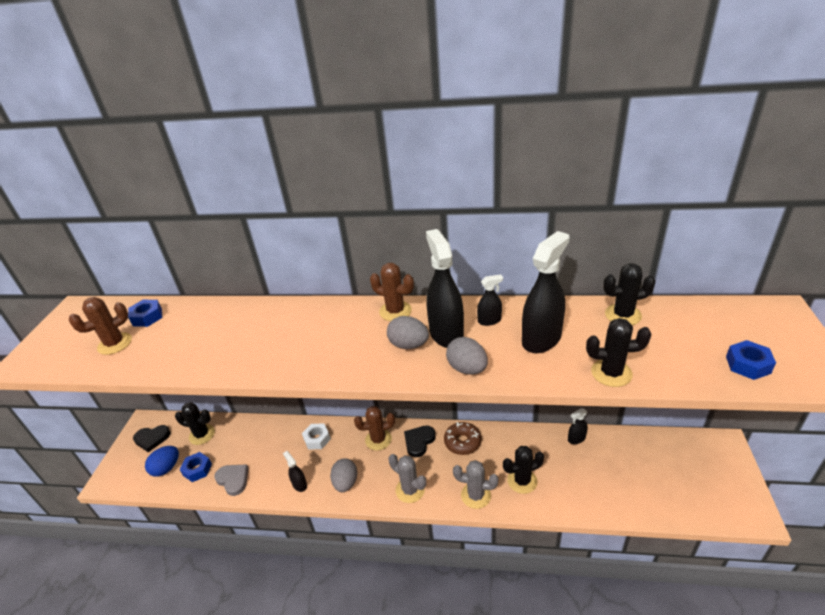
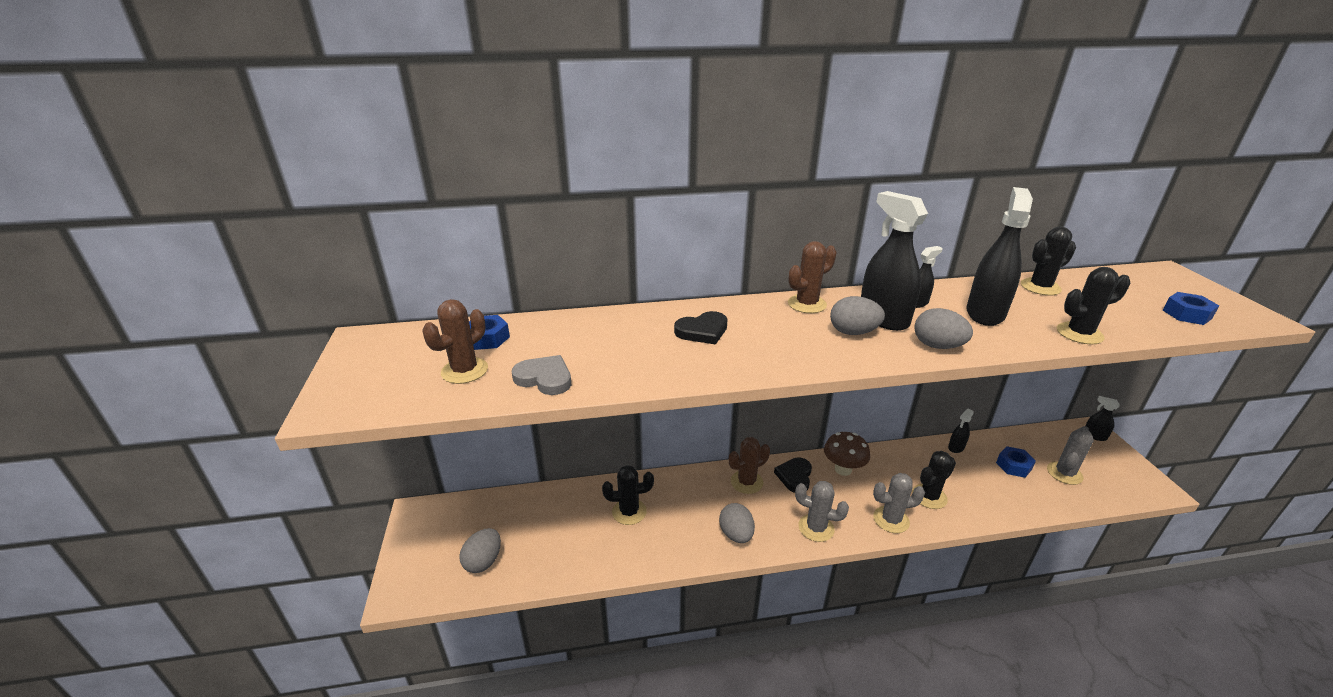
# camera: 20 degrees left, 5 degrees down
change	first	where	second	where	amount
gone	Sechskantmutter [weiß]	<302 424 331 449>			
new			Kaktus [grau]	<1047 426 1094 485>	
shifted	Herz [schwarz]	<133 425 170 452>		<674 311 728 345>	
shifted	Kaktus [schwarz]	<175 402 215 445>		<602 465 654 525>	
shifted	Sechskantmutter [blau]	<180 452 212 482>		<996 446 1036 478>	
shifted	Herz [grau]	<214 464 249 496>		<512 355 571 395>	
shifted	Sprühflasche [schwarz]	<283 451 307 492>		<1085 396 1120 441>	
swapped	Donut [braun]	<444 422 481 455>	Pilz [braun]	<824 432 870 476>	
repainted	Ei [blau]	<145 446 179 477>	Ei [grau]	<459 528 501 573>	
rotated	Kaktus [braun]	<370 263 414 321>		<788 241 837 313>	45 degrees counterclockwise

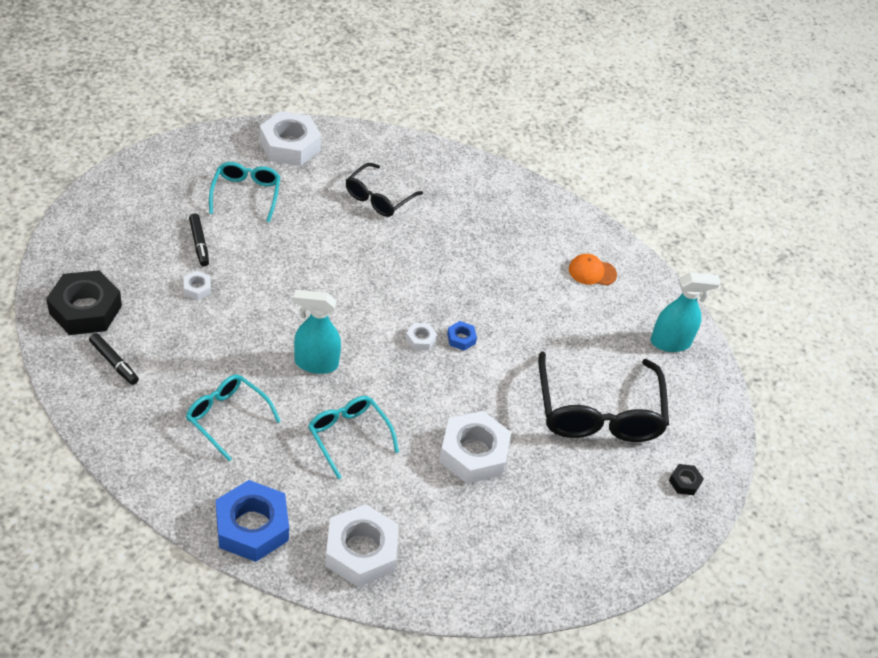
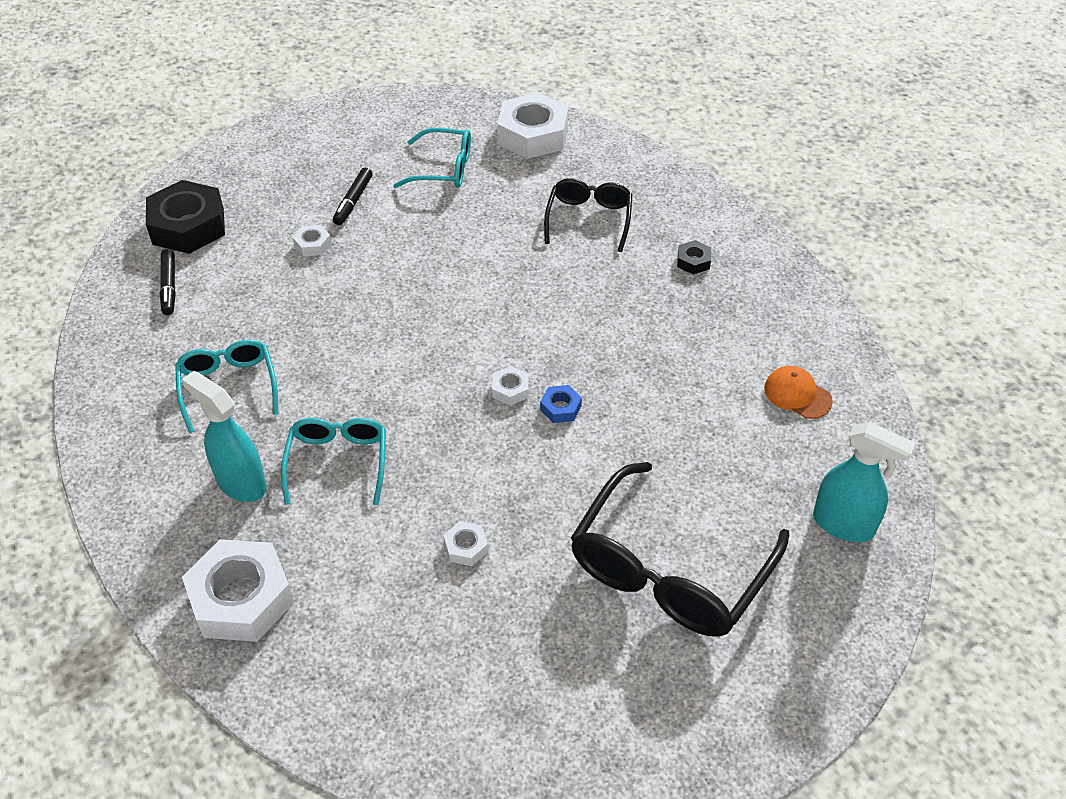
# camera: 40 degrees right, 0 degrees up
change	first	where	second	where	amount
gone	Sechskantmutter [blau]	<216 480 289 562>			
shifted	Sprühflasche [türkis]	<293 290 341 374>		<182 371 267 502>	
shifted	Sechskantmutter [schwarz]	<669 464 704 495>		<677 240 711 275>	
rotated	Brille [türkis]	<209 162 280 222>		<394 128 471 188>	60 degrees clockwise
rotated	Brille [schwarz]	<346 163 423 217>		<544 178 632 252>	120 degrees clockwise
scaled	Sechskantmutter [weiß]	<439 411 511 484>		<443 521 488 566>	x0.44

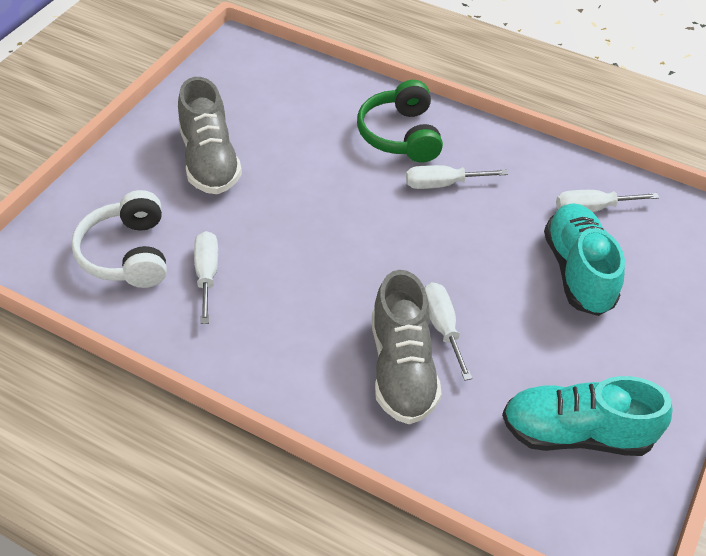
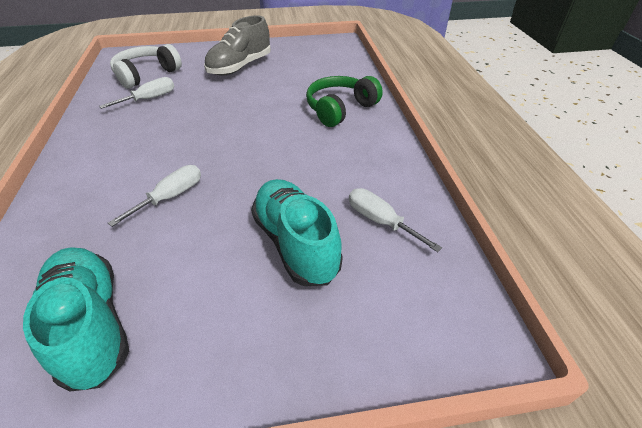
# camera: 55 degrees right, 5 degrees down
change	first	where	second	where	amount
gone	Schuh [grau]	<372 270 441 424>			
gone	Schraubenzieher [weiß]	<406 165 508 189>			
rotated	Schuh [türkis]	<544 203 625 316>		<251 179 343 286>	75 degrees counterclockwise

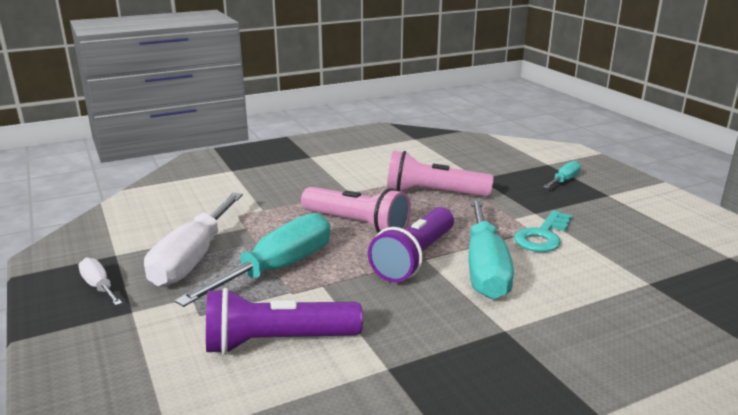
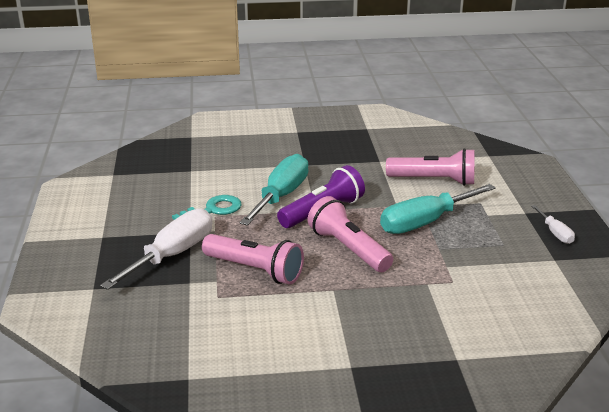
# camera: 160 degrees left, 5 degrees up
change	first	where	second	where	amount
gone	Schraubenzieher [türkis]	<543 161 581 188>			
shifted	Schraubenzieher [weiß]	<144 193 243 287>		<100 208 212 290>	
repainted	Taschenlampe [lila]	<206 288 363 355>	Taschenlampe [rosa]	<386 148 474 186>	

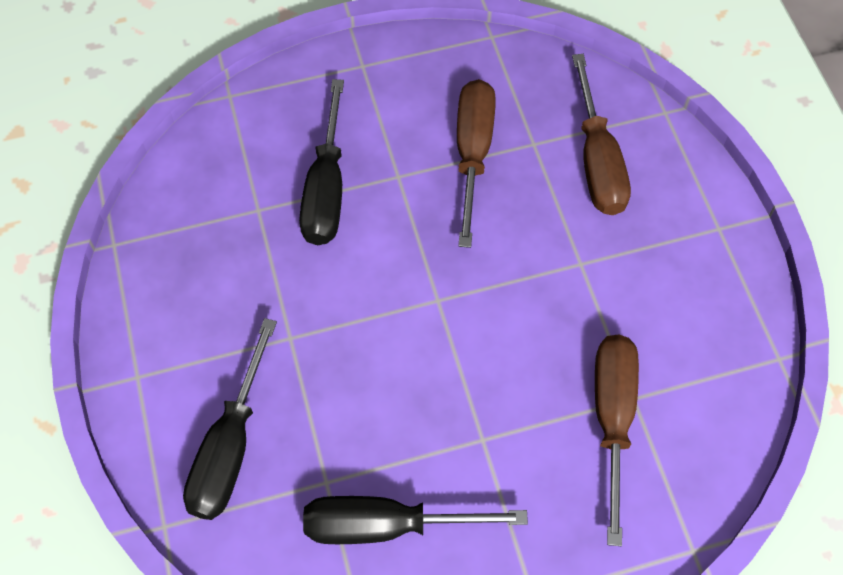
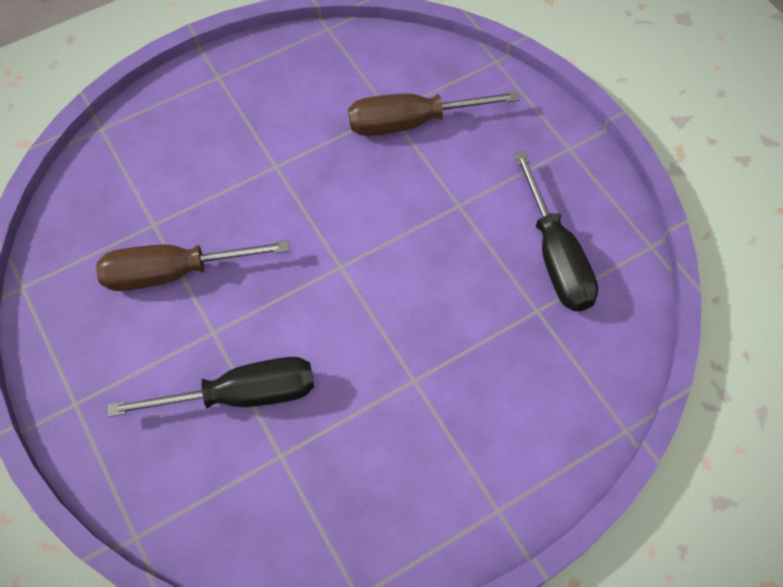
# camera: 105 degrees left, 0 degrees up
change	first	where	second	where	amount
gone	Schraubenzieher [schwarz]	<183 318 277 520>			
gone	Schraubenzieher [braun]	<572 54 631 215>			

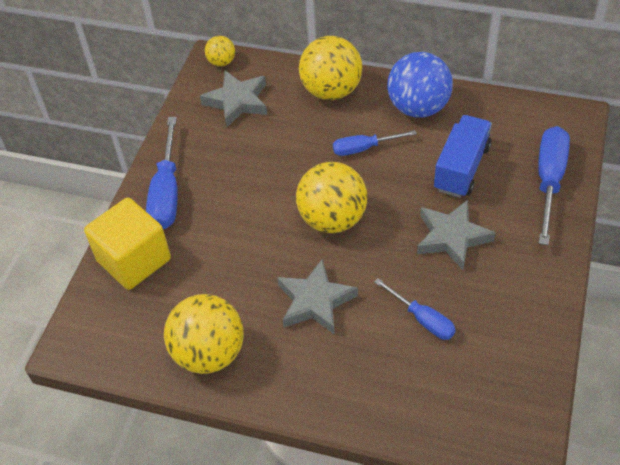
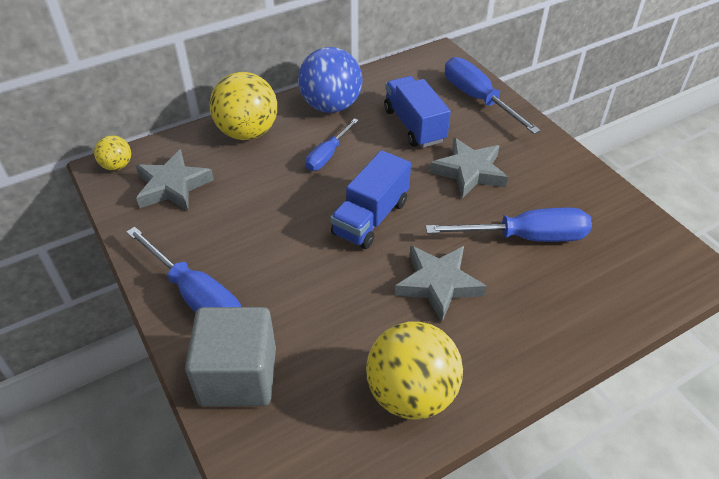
# camera: 50 degrees left, 5 degrees down
change	first	where	second	where	amount
swapped	Ball [gelb]	<296 162 367 233>	Lastwagen [blau]	<330 150 411 249>	
repainted	Kubus [gelb]	<84 197 171 290>	Kubus [grau]	<185 307 276 407>	
scaled	Schraubenzieher [blau]	<374 278 456 340>		<426 207 592 242>	x1.65

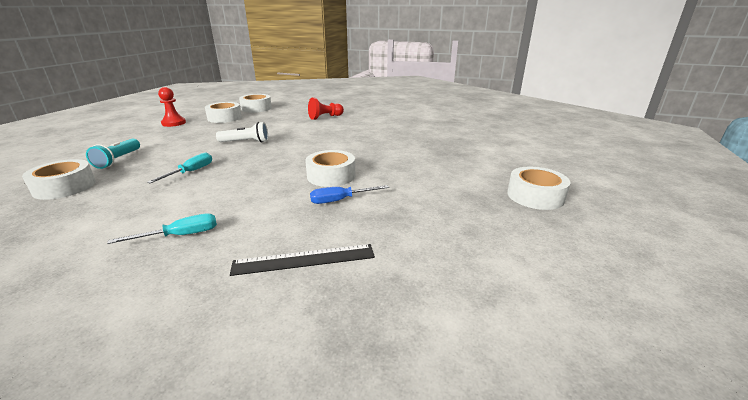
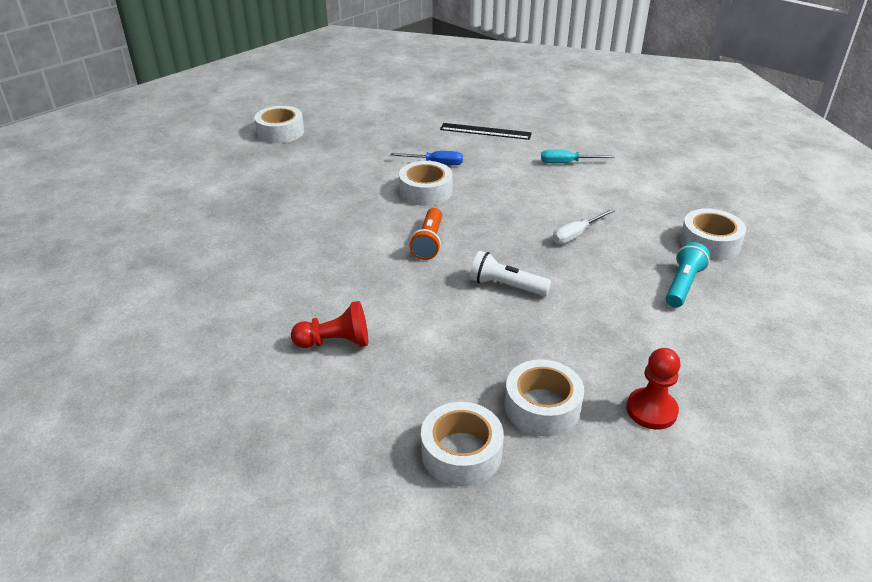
# camera: 155 degrees left, 10 degrees up
change	first	where	second	where	amount
new			Taschenlampe [orange]	<409 208 442 260>	
repainted	Schraubenzieher [türkis]	<147 152 212 183>	Schraubenzieher [weiß]	<553 209 615 244>	

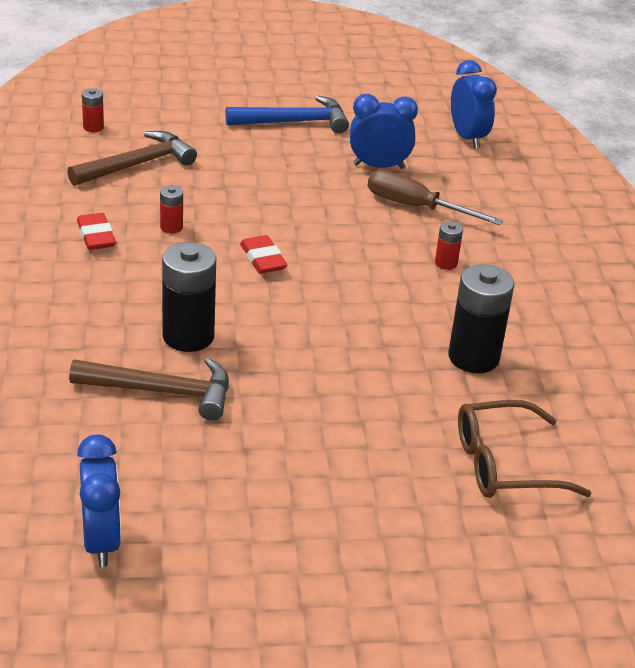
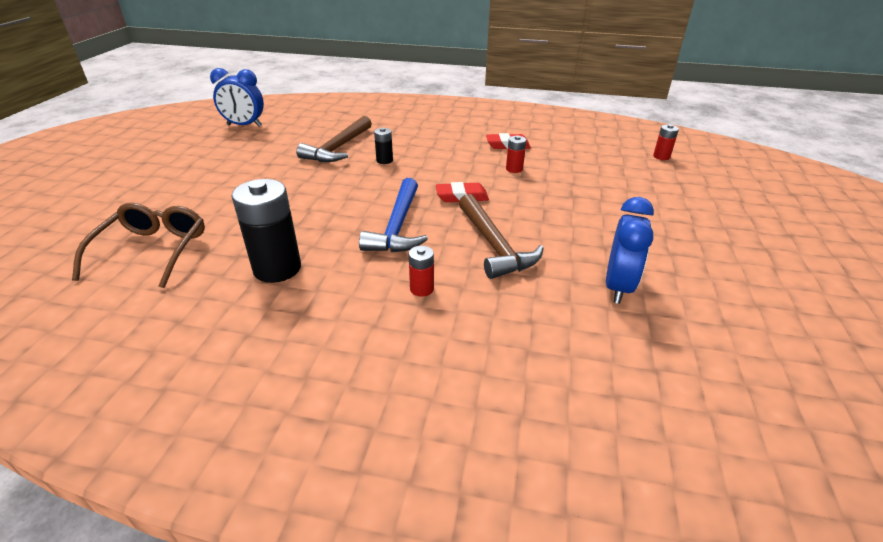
# camera: 110 degrees right, 0 degrees up
change	first	where	second	where	amount
gone	Schraubenzieher [braun]	<368 170 503 225>			
gone	Wecker [blau]	<451 60 497 149>			
shifted	Hammer [braun]	<67 131 197 186>		<459 194 544 279>	
shifted	Hammer [blau]	<225 96 349 133>		<359 178 428 253>	
scaled	Batterie [schwarz]	<162 242 216 352>		<374 127 393 164>	x0.49

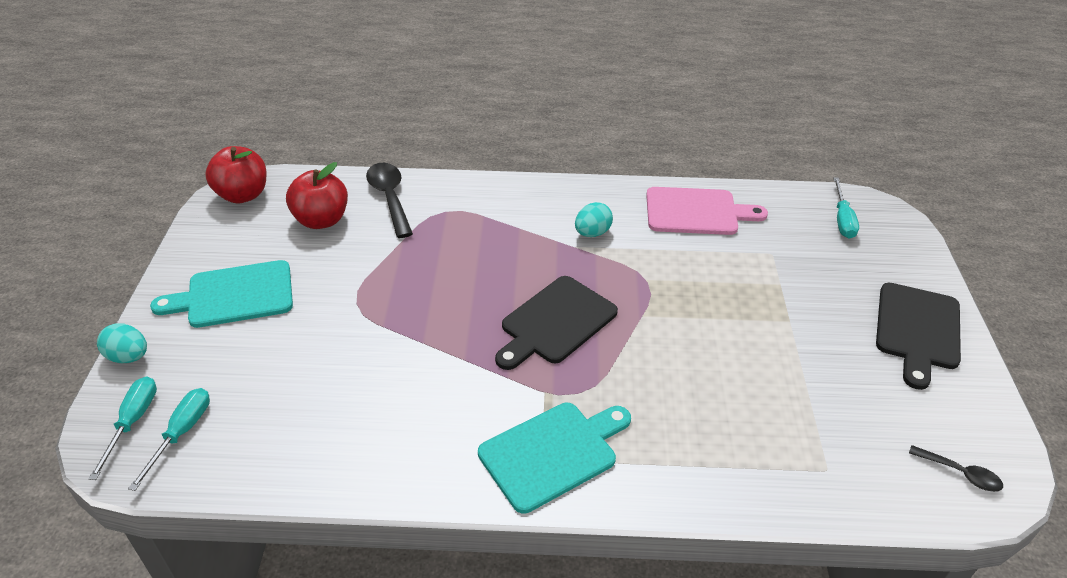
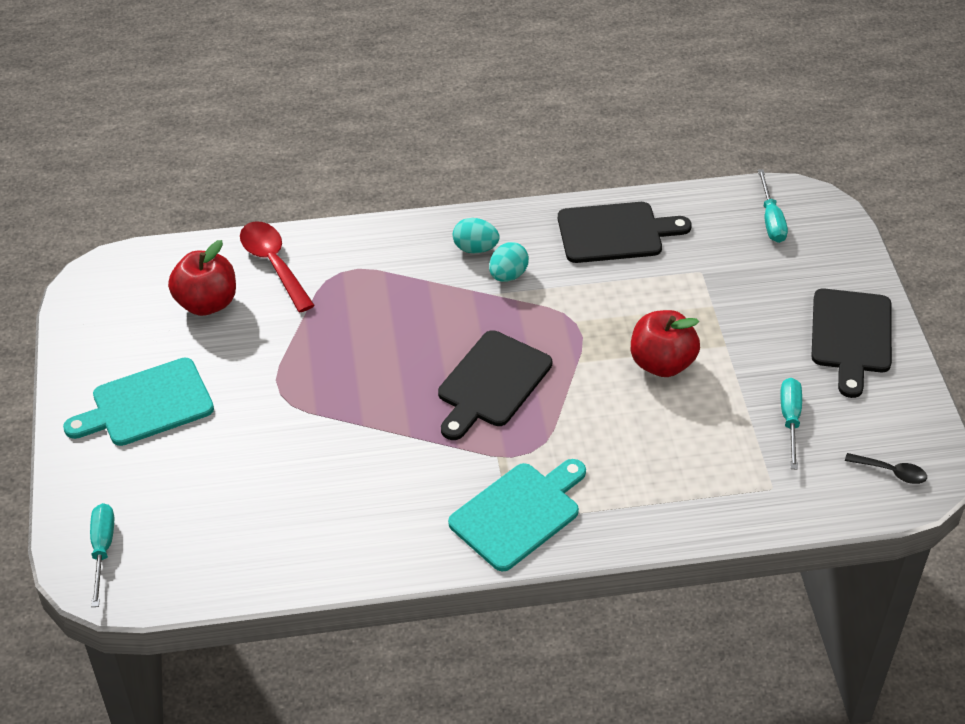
# camera: 10 degrees left, 5 degrees up
change	first	where	second	where	amount
shifted	Ei [türkis]	<97 323 147 363>		<453 218 500 253>	
shifted	Schraubenzieher [türkis]	<128 388 210 491>		<780 378 802 470>	
shifted	Apfel [rot]	<205 146 266 203>		<631 310 700 377>	
repainted	Löffel [schwarz]	<366 163 413 238>	Löffel [rot]	<240 221 315 312>	
repainted	Schneidebrett [rosa]	<646 187 768 235>	Schneidebrett [schwarz]	<558 202 692 263>	

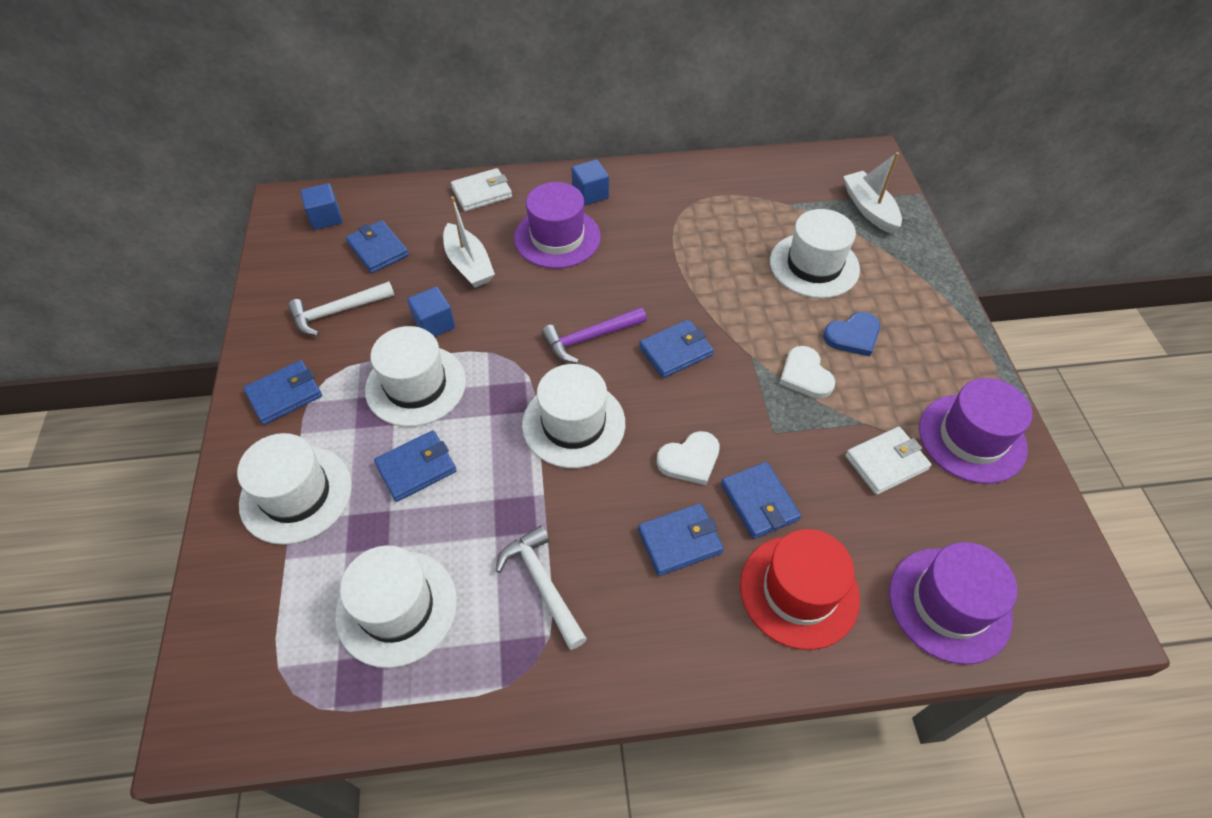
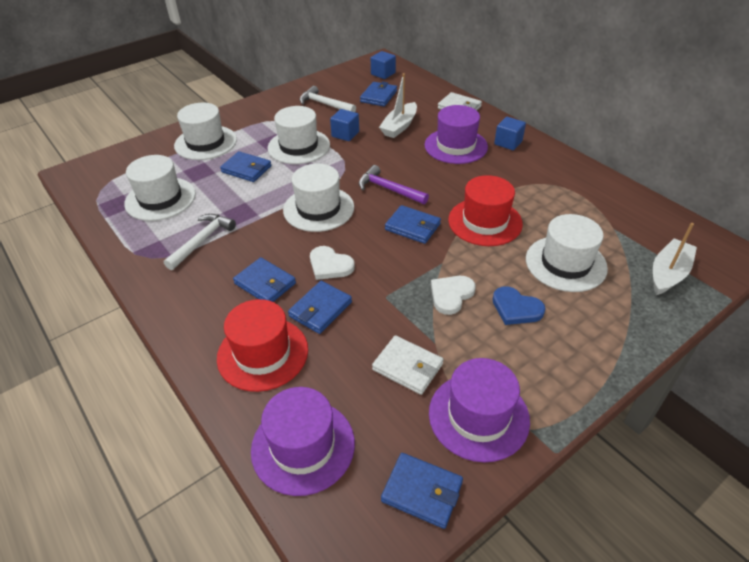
# camera: 60 degrees right, 10 degrees down
change	first	where	second	where	amount
new			Hut [rot]	<448 175 523 246>	
shifted	Geldbörse [blau]	<243 360 322 425>		<381 453 463 529>	

